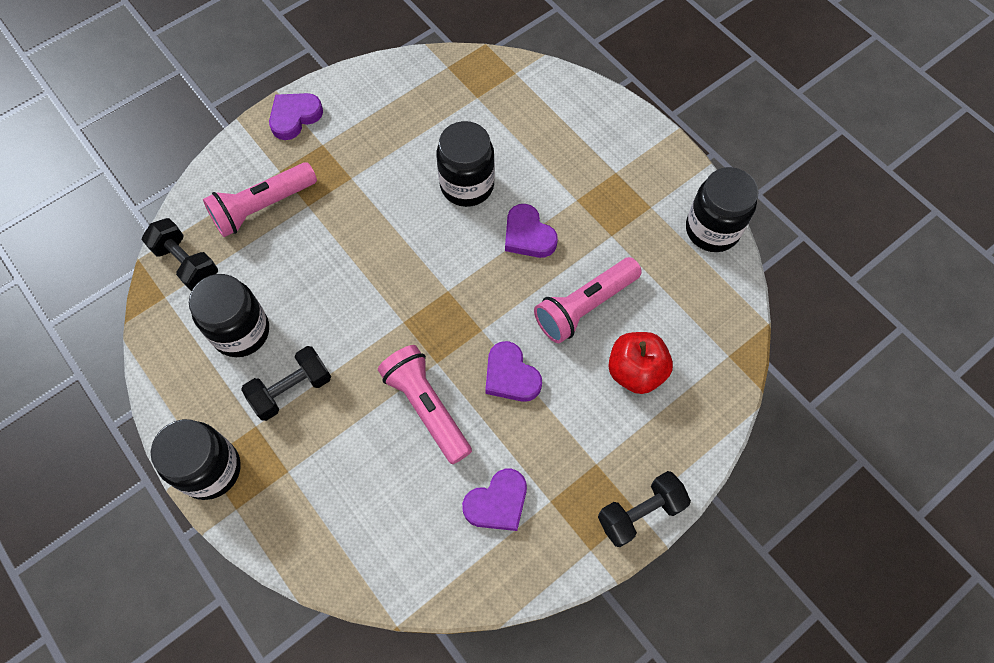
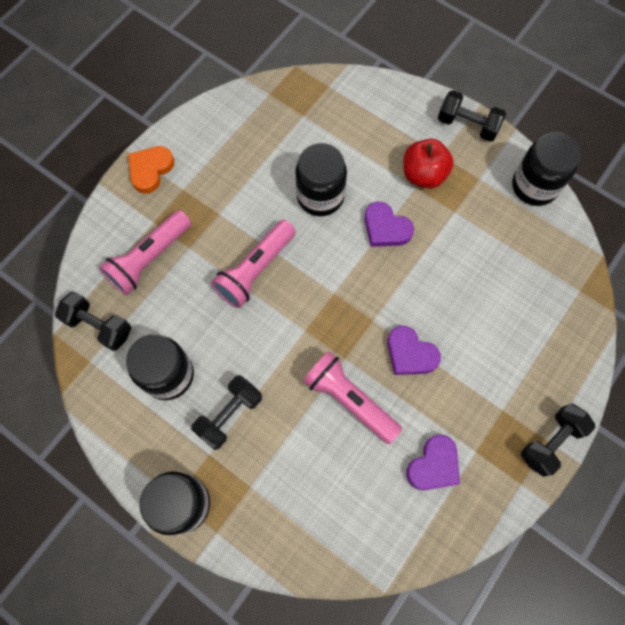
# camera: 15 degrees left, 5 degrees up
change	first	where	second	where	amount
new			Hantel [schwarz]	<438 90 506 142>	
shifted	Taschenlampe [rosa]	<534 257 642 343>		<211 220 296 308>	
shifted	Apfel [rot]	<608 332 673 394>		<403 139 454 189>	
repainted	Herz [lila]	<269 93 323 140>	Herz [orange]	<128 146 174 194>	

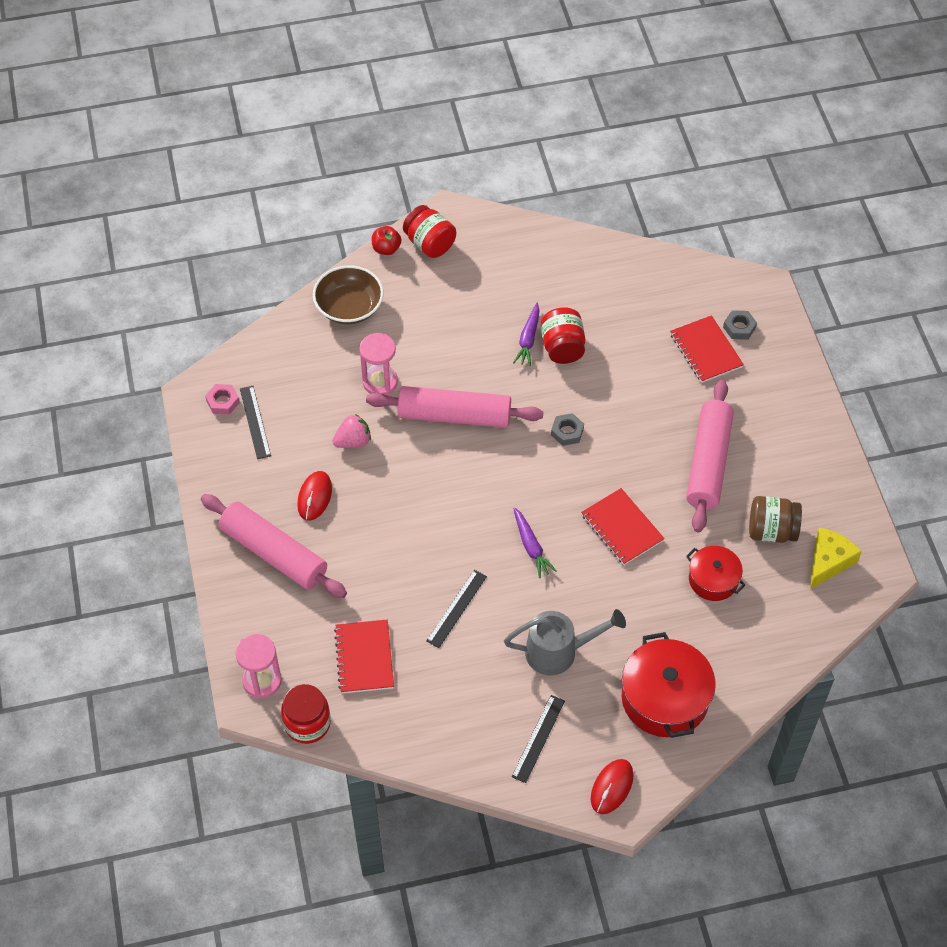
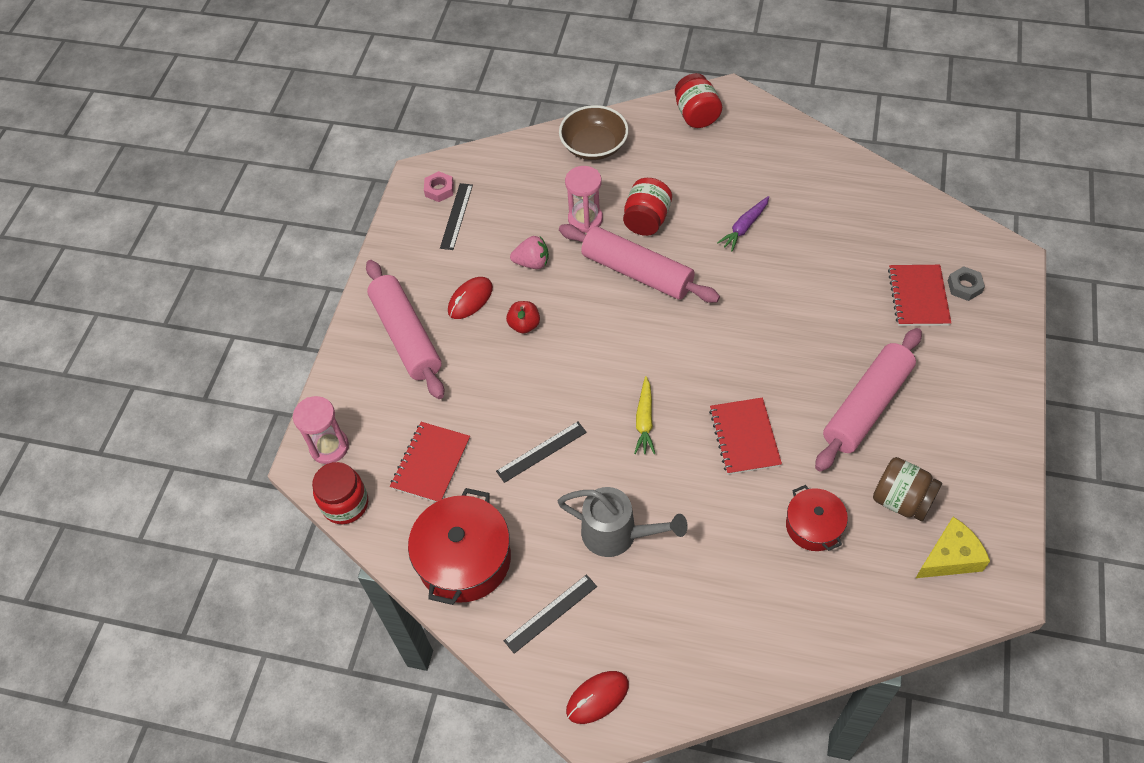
# camera: 30 degrees right, 0 degrees up
change	first	where	second	where	amount
gone	Sechskantmutter [grau]	<551 413 584 446>			
shifted	Apfel [rot]	<372 226 401 255>		<506 301 540 334>	
shifted	Einmachglas [rot]	<541 307 585 364>		<623 178 672 236>	
shifted	Kochtopf [rot]	<621 632 716 738>		<408 488 511 605>	
repainted	Karotte [lila]	<513 507 557 578>	Karotte [gelb]	<634 376 655 454>	

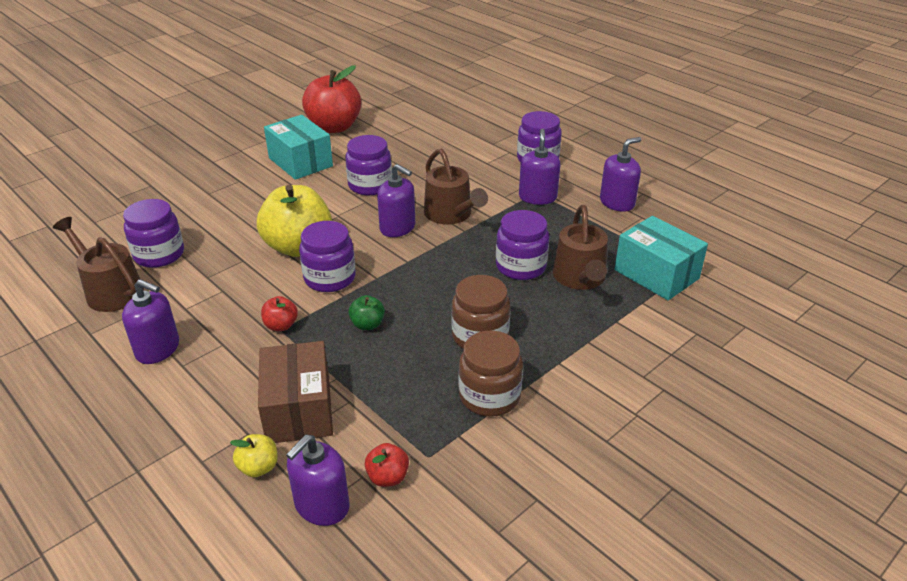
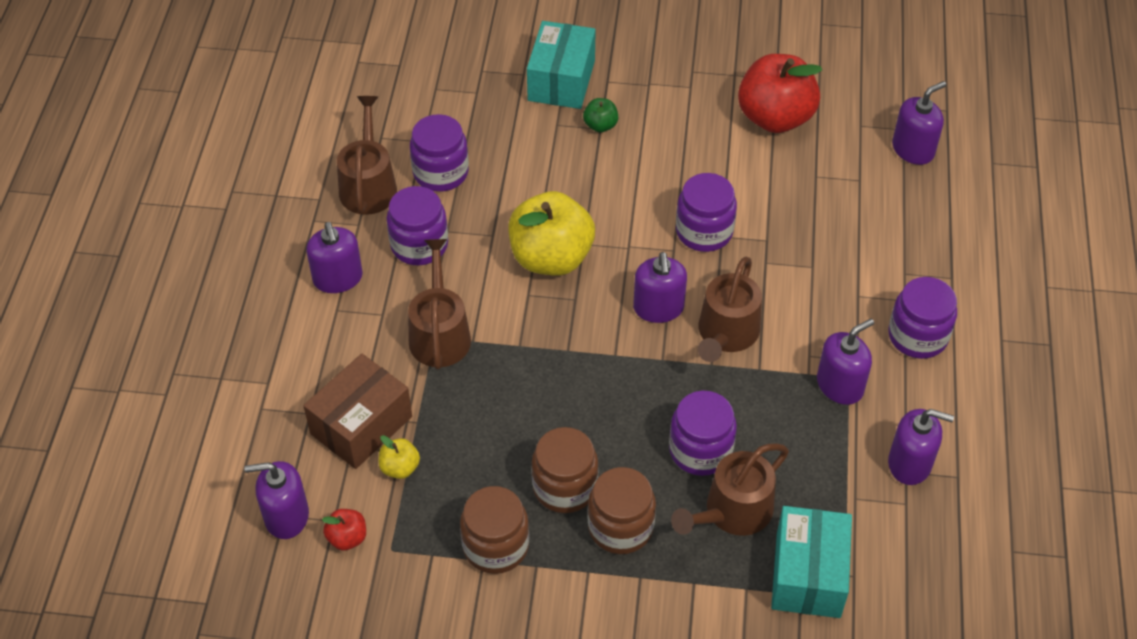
# camera: 50 degrees right, 15 degrees up
change	first	where	second	where	amount
new			Einmachglas [braun]	<587 467 656 554>	
new			Seifenspender [lila]	<892 81 946 165>	
shifted	Apfel [gelb]	<230 434 278 477>		<379 435 420 479>	
shifted	Schachtel [türkis]	<264 115 333 180>		<527 21 596 109>	
shifted	Einmachglas [lila]	<299 221 356 292>		<387 186 448 265>	
shifted	Apfel [grün]	<348 295 385 330>		<583 98 618 133>	
swapped	Apfel [rot]	<261 296 298 331>	Gießkanne [braun]	<408 239 471 369>	

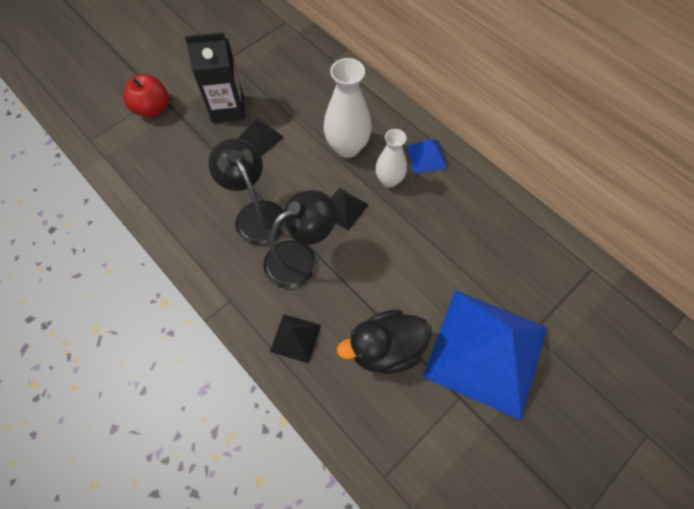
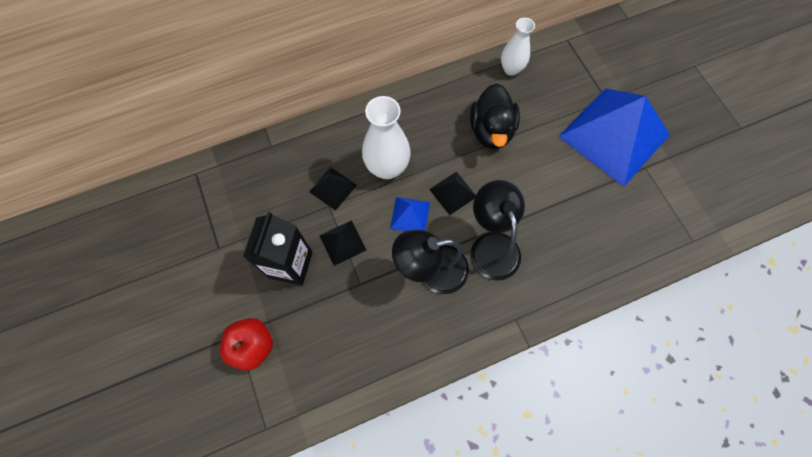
# camera: 70 degrees left, 5 degrees up
change	first	where	second	where	amount
shifted	Pyramide [schwarz]	<270 314 321 363>		<309 167 357 211>	
shifted	Ente [schwarz]	<337 310 432 374>		<470 83 520 149>	
shifted	Vase [weiß]	<375 129 407 188>		<501 18 535 76>	
shifted	Pyramide [blau]	<407 139 448 174>		<390 197 430 231>	

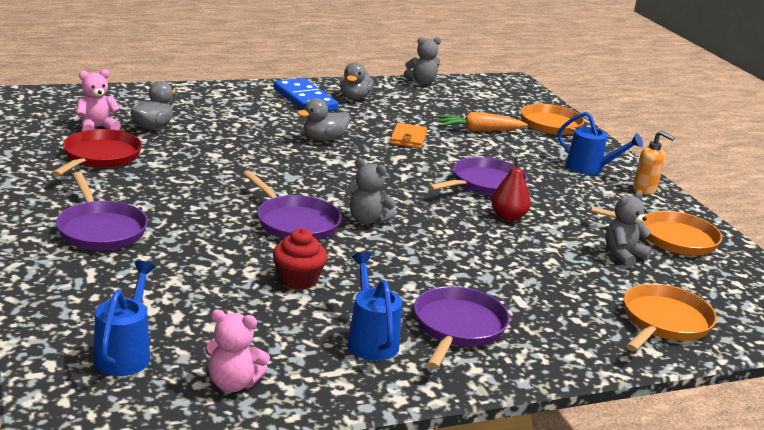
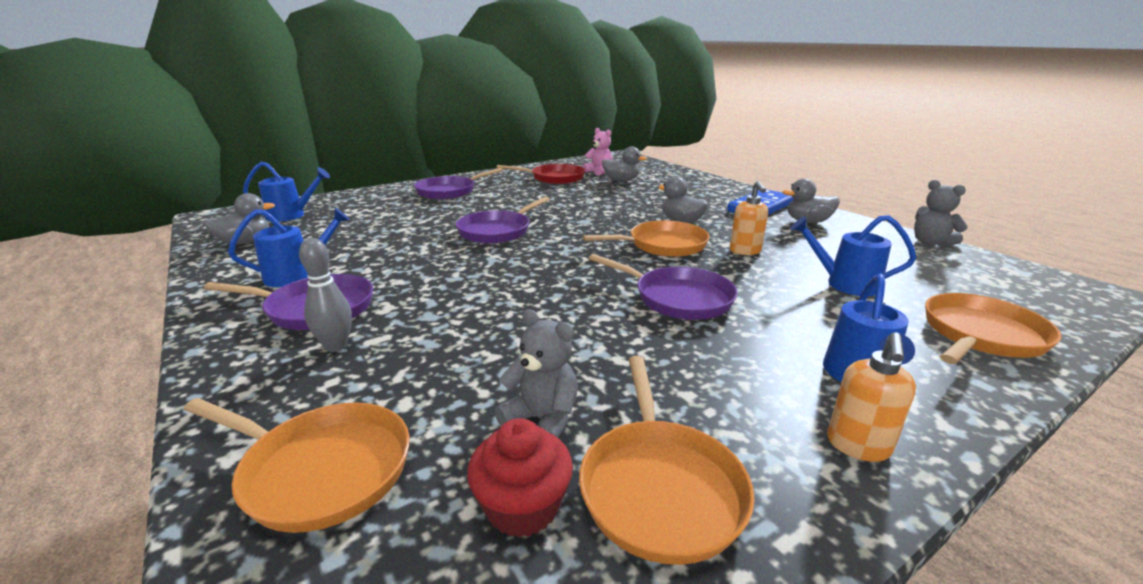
# camera: 80 degrees right, 0 degrees up
change	first	where	second	where	amount
gone	Teddybär [grau]	<350 158 396 225>			
gone	Birne [rot]	<491 157 531 221>			
new			Bowlingkegel [grau]	<299 238 352 352>	
new			Pfanne [orange]	<583 220 709 257>	
shifted	Muffin [rot]	<273 228 327 290>		<467 418 573 538>	
swapped	Teddybär [rosa]	<205 309 270 392>	Ente [grau]	<203 193 275 245>	
swapped	Geldbörse [orange]	<390 123 427 149>	Seifenspender [orange]	<730 181 768 255>	
swapped	Karotte [orange]	<436 112 528 132>	Gießkanne [blau]	<790 215 917 296>	

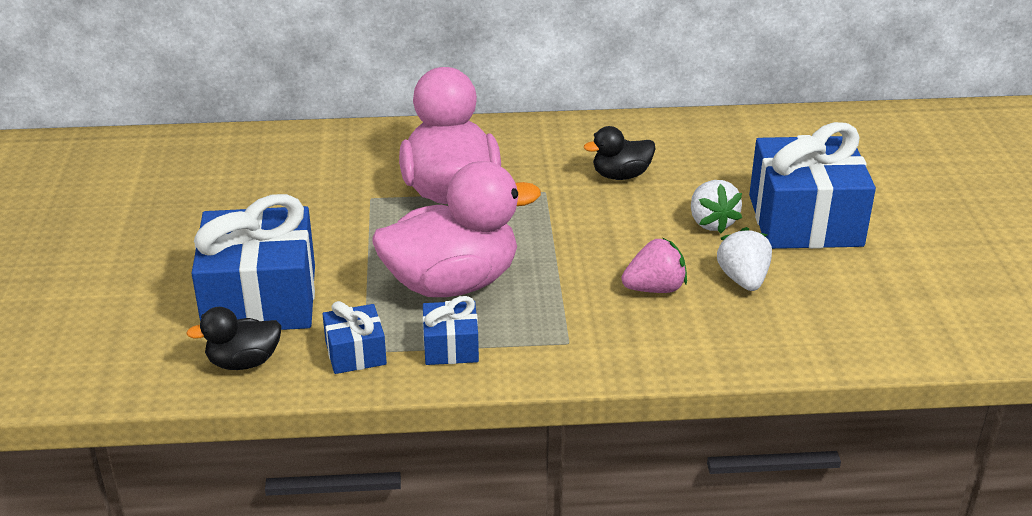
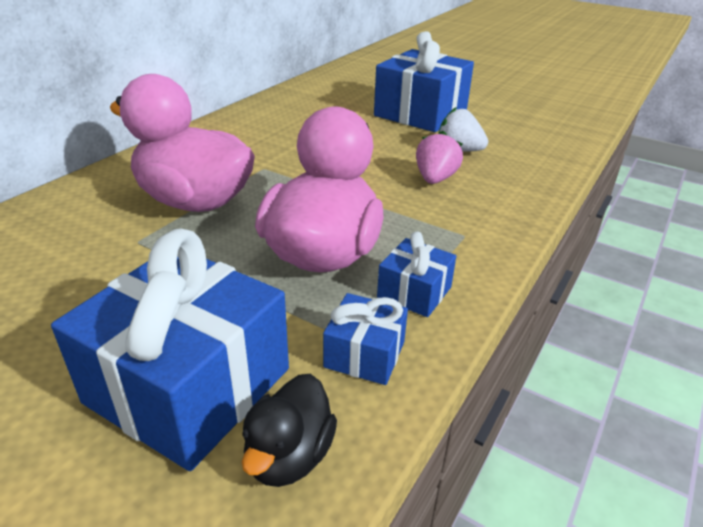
# camera: 55 degrees left, 0 degrees up
change	first	where	second	where	amount
gone	Ente [schwarz]	<584 126 655 180>			
gone	Erdbeere [weiß]	<691 180 742 233>			

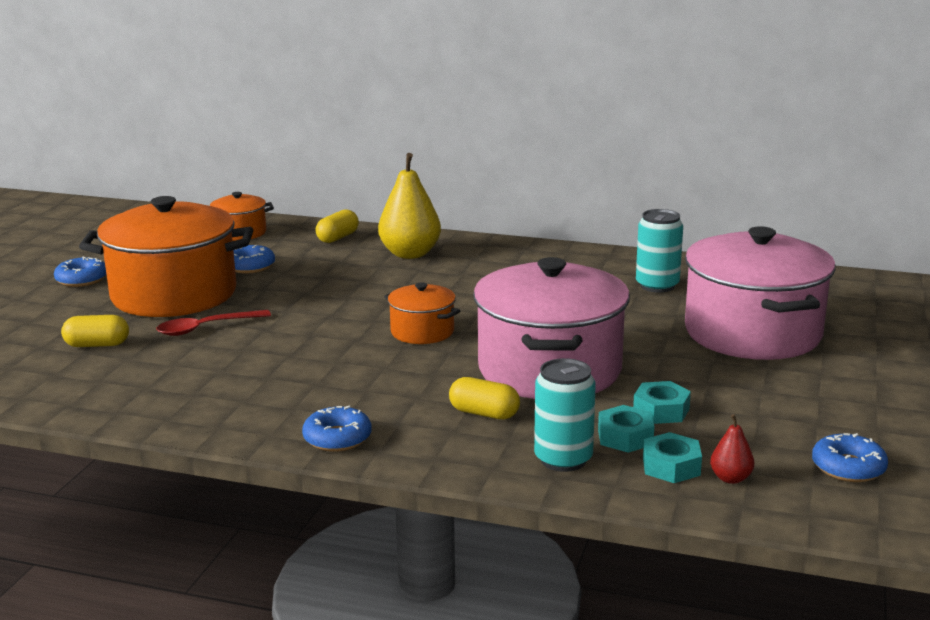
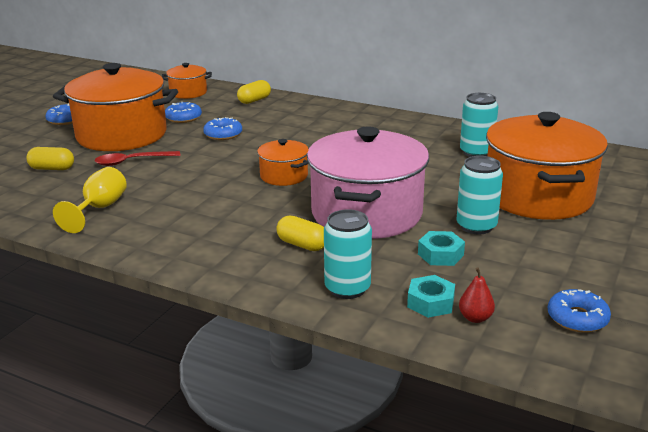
# camera: 10 degrees right, 5 degrees up
change	first	where	second	where	amount
gone	Birne [gelb]	<378 153 441 259>			
gone	Sechskantmutter [türkis]	<598 405 654 453>			
new			Kelch [gelb]	<53 167 127 233>	
new			Dose [türkis]	<457 156 503 234>	
shifted	Donut [blau]	<302 405 372 452>		<203 117 242 140>	
repainted	Kochtopf [rosa]	<685 226 836 360>	Kochtopf [orange]	<486 112 608 220>	

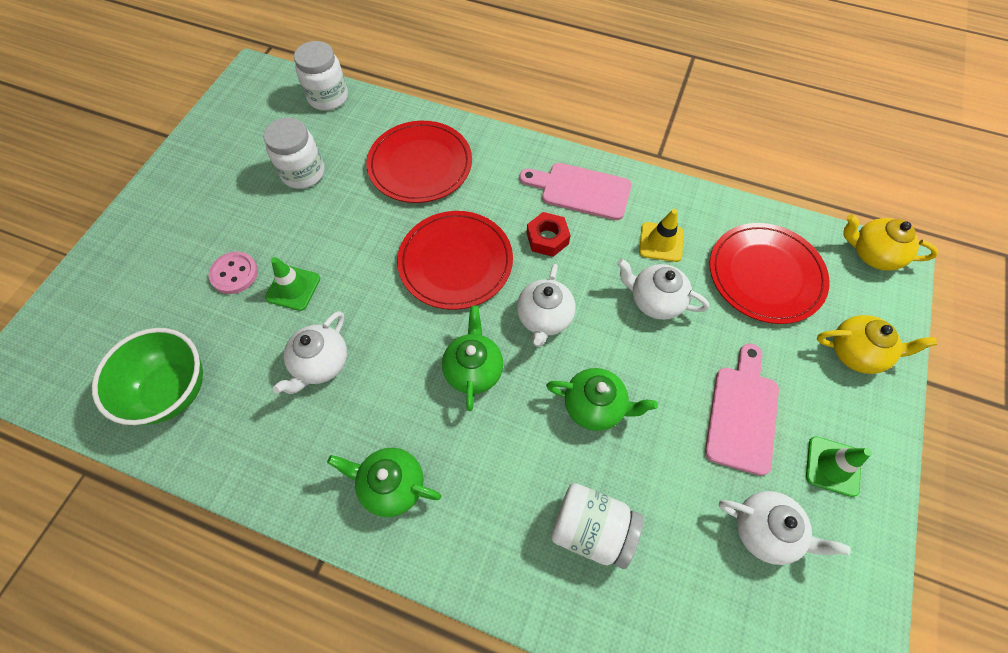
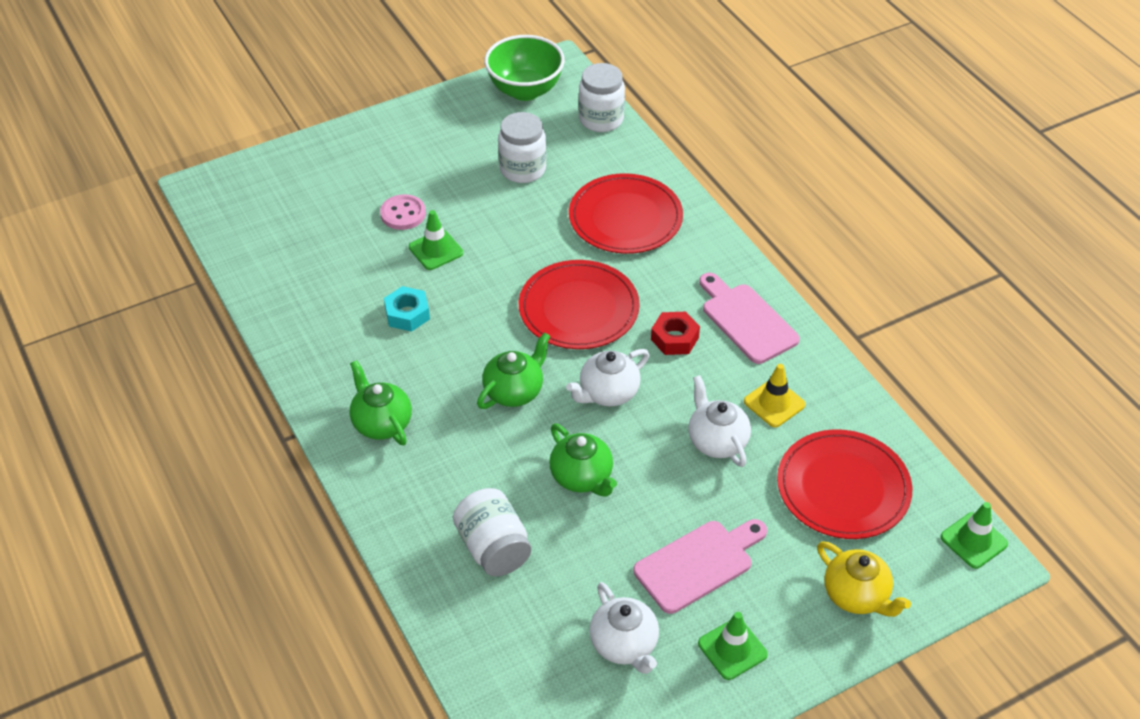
# camera: 40 degrees right, 15 degrees down
change	first	where	second	where	amount
shifted	Schüssel [grün]	<92 328 203 425>		<484 35 565 101>	
swapped	Teekanne [weiß]	<273 311 347 394>	Sechskantmutter [türkis]	<384 286 430 332>	
swapped	Teekanne [gelb]	<843 214 938 271>	Leitkegel [grün]	<941 502 1008 569>	

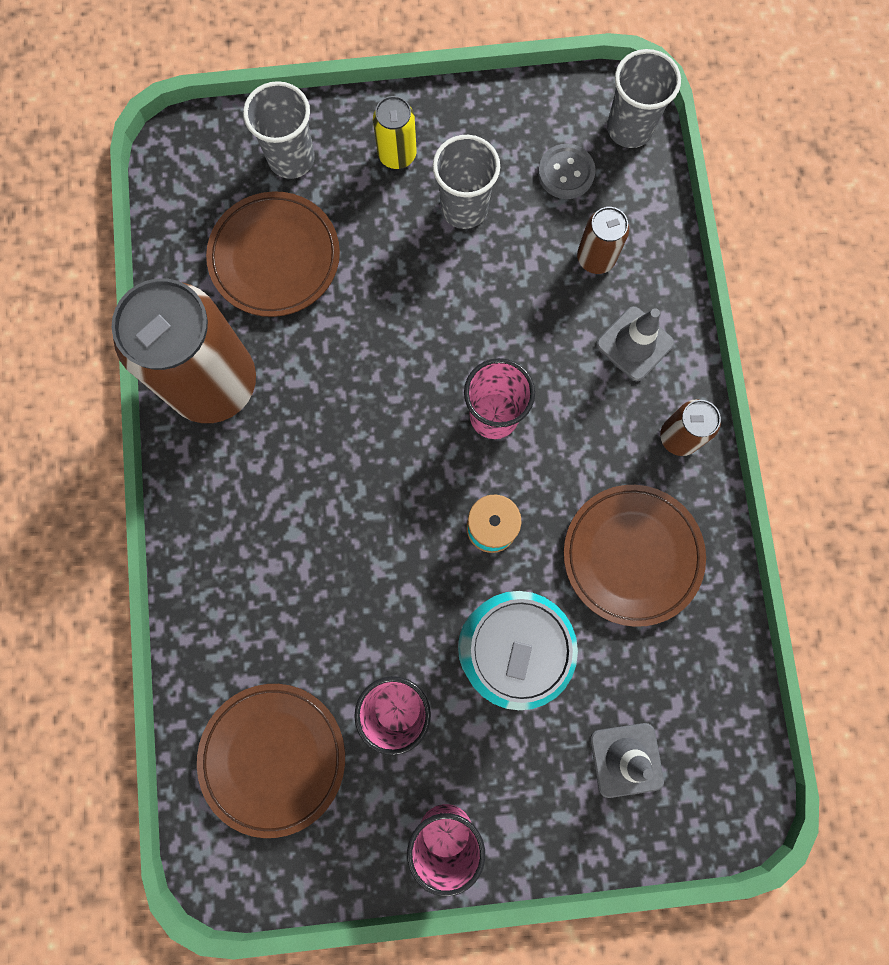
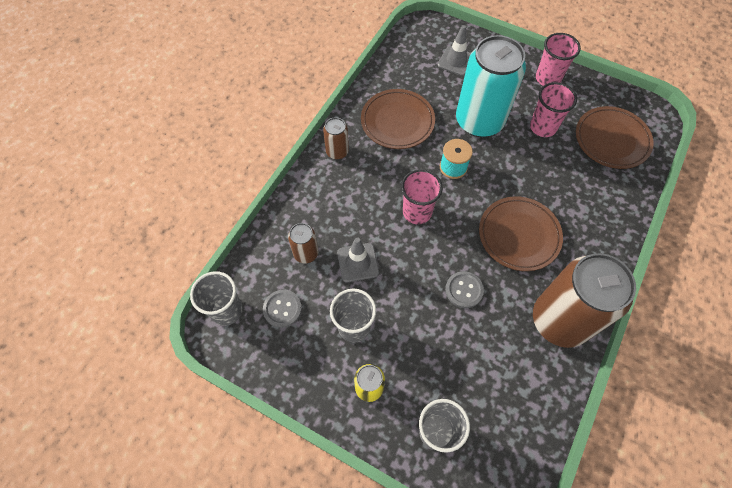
# camera: 145 degrees left, 15 degrees down
change	first	where	second	where	amount
new			Knopf [grau]	<445 271 484 308>	
shifted	Teller [braun]	<206 191 340 317>		<479 196 563 271>	
shifted	Leitkegel [grau]	<596 306 674 381>		<337 237 379 282>	

